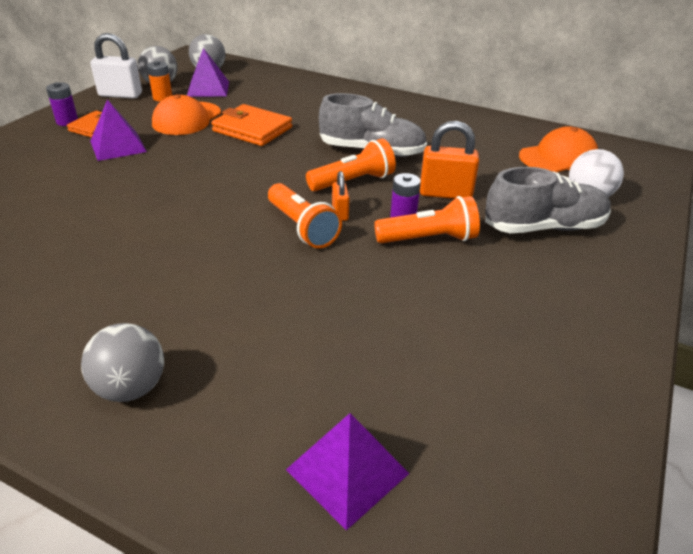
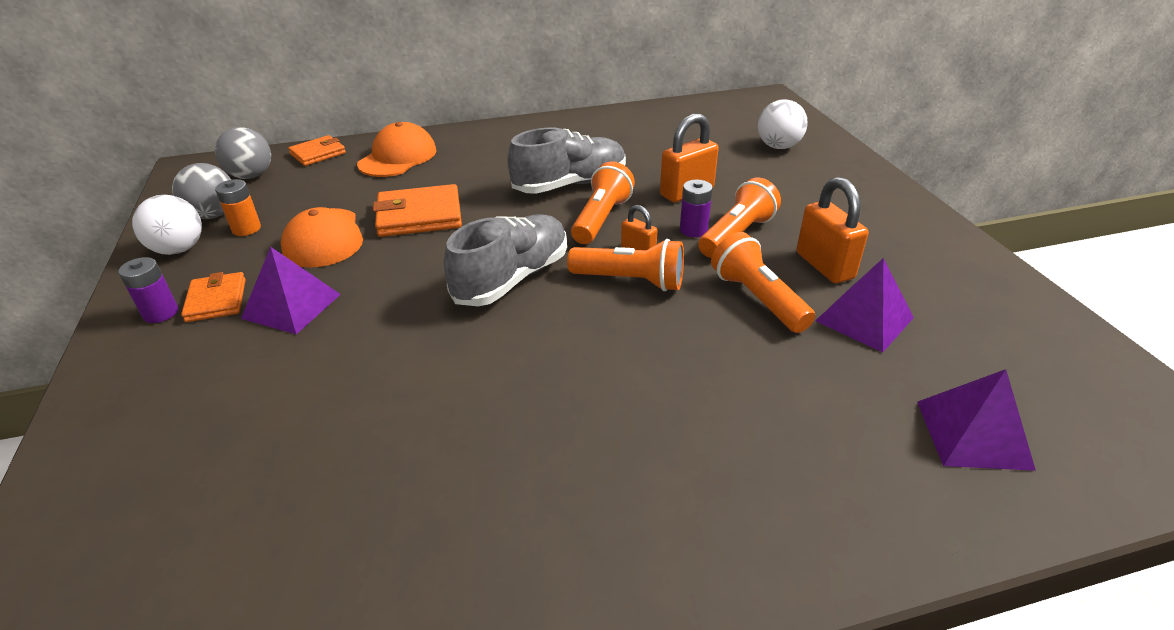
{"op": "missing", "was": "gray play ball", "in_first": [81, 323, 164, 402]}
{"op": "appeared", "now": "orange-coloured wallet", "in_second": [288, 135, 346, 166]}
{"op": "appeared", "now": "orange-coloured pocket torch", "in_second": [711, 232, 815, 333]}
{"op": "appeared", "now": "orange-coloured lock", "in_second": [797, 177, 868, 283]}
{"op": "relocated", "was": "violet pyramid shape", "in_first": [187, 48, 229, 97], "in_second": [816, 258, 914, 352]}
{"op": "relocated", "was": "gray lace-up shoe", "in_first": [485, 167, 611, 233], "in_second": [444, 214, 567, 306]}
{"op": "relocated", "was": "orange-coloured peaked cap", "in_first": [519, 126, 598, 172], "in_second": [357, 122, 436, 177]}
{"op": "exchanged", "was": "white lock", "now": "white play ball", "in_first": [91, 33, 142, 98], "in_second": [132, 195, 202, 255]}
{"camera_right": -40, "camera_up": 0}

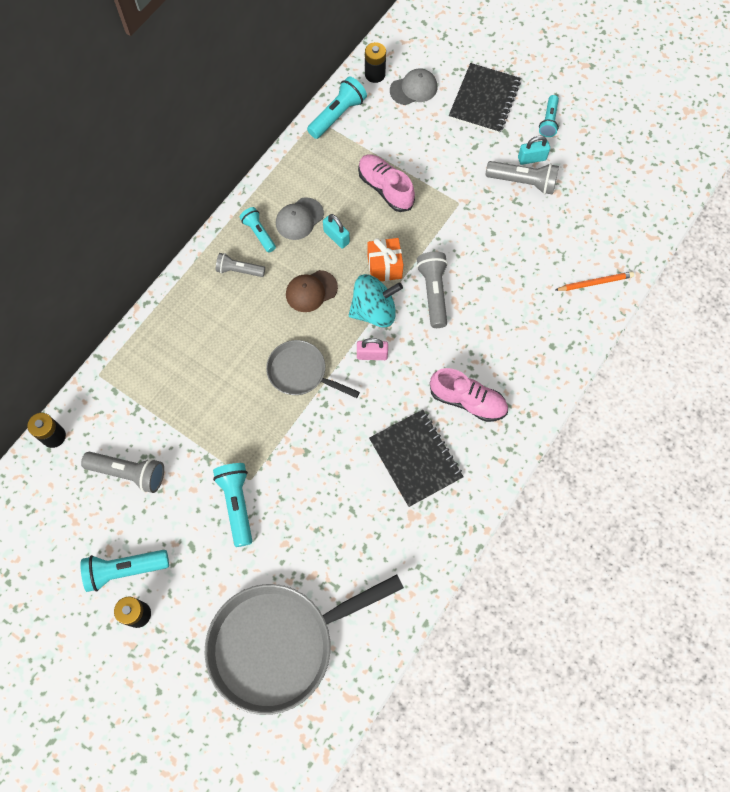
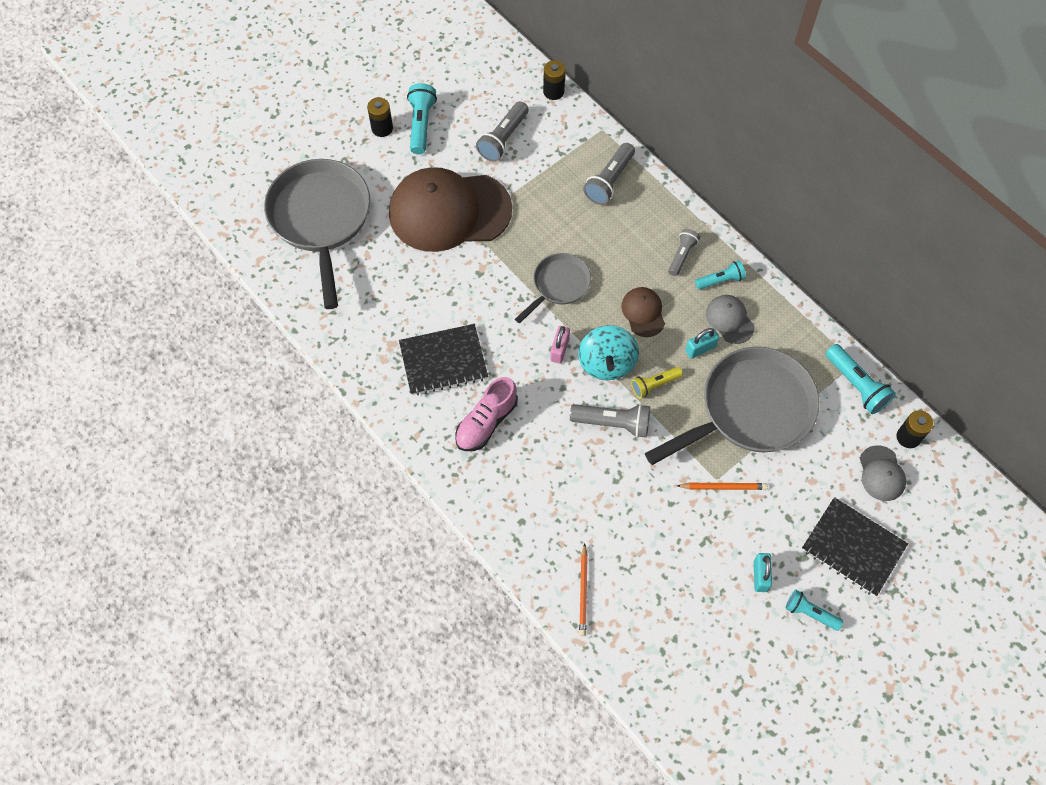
{"op": "appeared", "now": "orange-coloured pencil", "in_second": [677, 483, 768, 490]}
{"op": "relocated", "was": "gray pocket torch", "in_first": [485, 161, 559, 195], "in_second": [583, 143, 635, 205]}
{"op": "exchanged", "was": "teal pocket torch", "now": "russet peaked cap", "in_first": [213, 463, 252, 547], "in_second": [389, 167, 512, 252]}
{"op": "exchanged", "was": "rose-pink lace-up shoe", "now": "gray pan", "in_first": [358, 155, 415, 212], "in_second": [645, 347, 820, 465]}
{"op": "exchanged", "was": "orange-coloured present", "now": "golden pocket torch", "in_first": [367, 238, 403, 281], "in_second": [632, 367, 683, 398]}
{"camera_right": 105, "camera_up": -5}

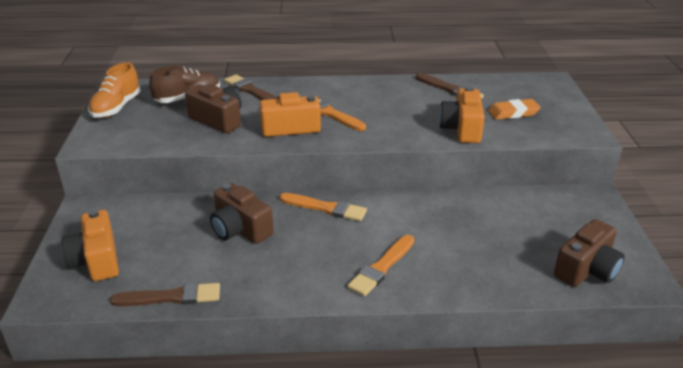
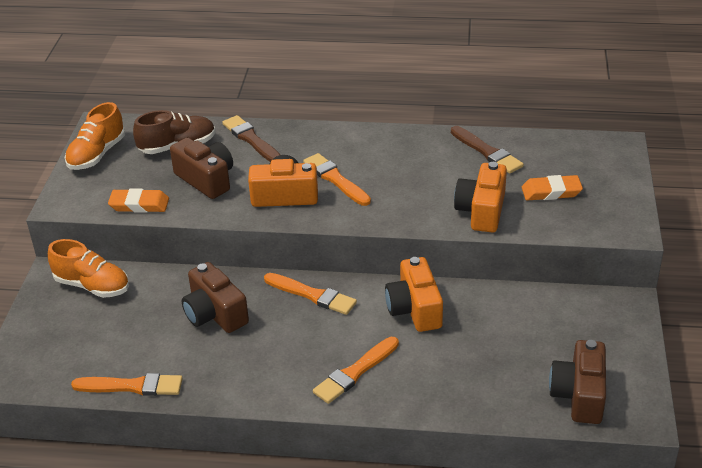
{"op": "appeared", "now": "orange-coloured lace-up shoe", "in_second": [48, 239, 129, 298]}
{"op": "appeared", "now": "orange-coloured pencil eraser", "in_second": [108, 188, 169, 213]}
{"op": "relocated", "was": "orange-coloured photo camera", "in_first": [62, 209, 119, 281], "in_second": [385, 257, 443, 332]}
{"op": "colour", "was": "russet paintbrush", "now": "orange-coloured paintbrush", "in_first": [110, 283, 220, 306], "in_second": [71, 373, 183, 396]}
{"op": "spun", "was": "russet photo camera", "in_first": [554, 219, 625, 287], "in_second": [549, 340, 606, 424], "clockwise": 135}
{"camera_right": 10, "camera_up": 5}

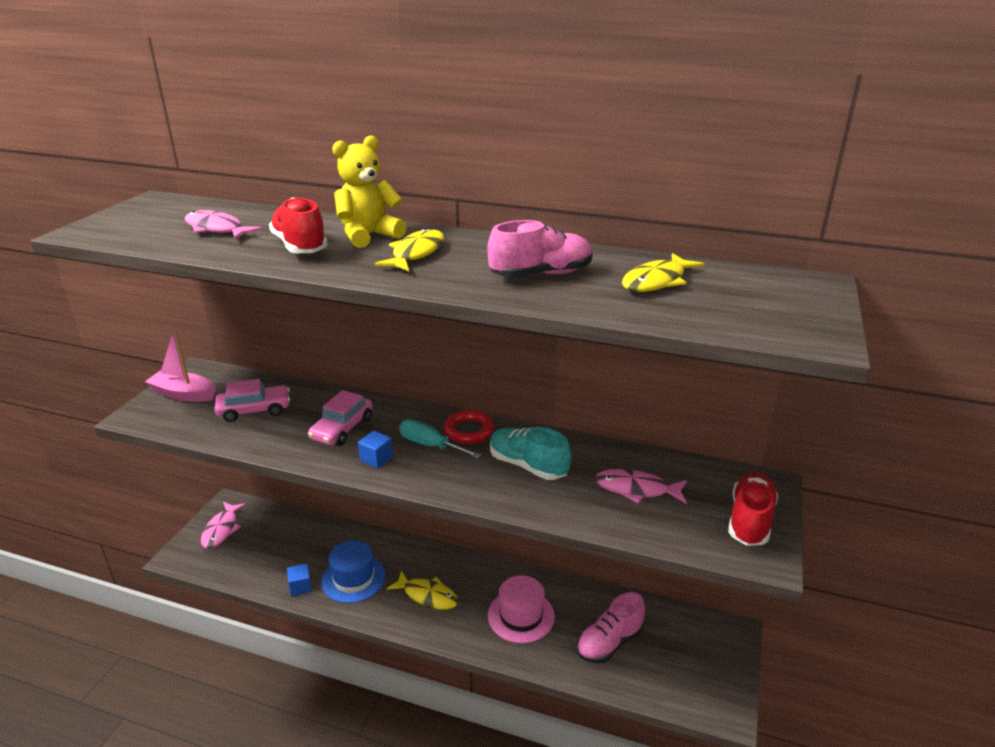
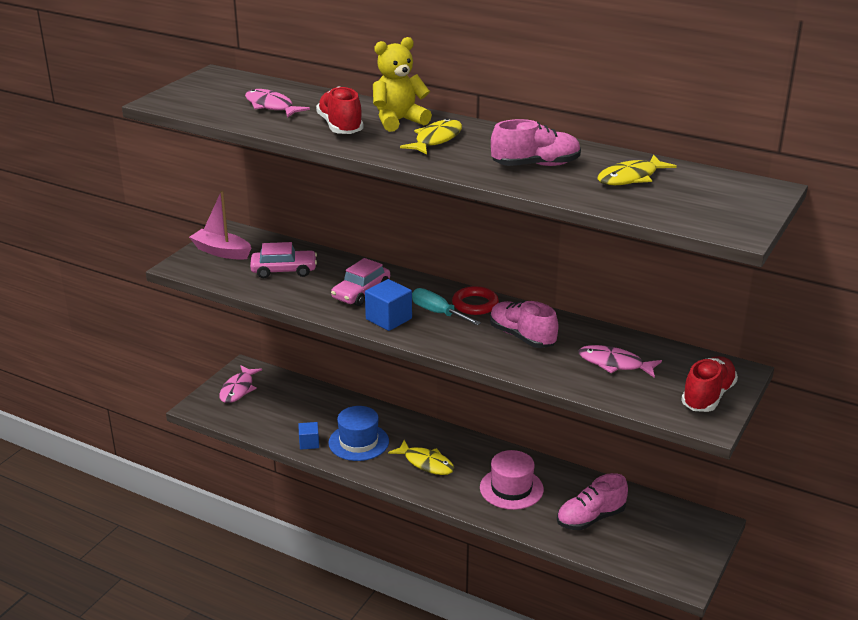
{"op": "colour", "was": "teal lace-up shoe", "now": "rose-pink lace-up shoe", "in_first": [490, 427, 571, 480], "in_second": [490, 301, 558, 348]}
{"op": "size", "was": "blue solid cube", "in_first": [358, 431, 393, 469], "in_second": [365, 279, 412, 331], "ratio": 1.58}
{"camera_right": 10, "camera_up": 0}

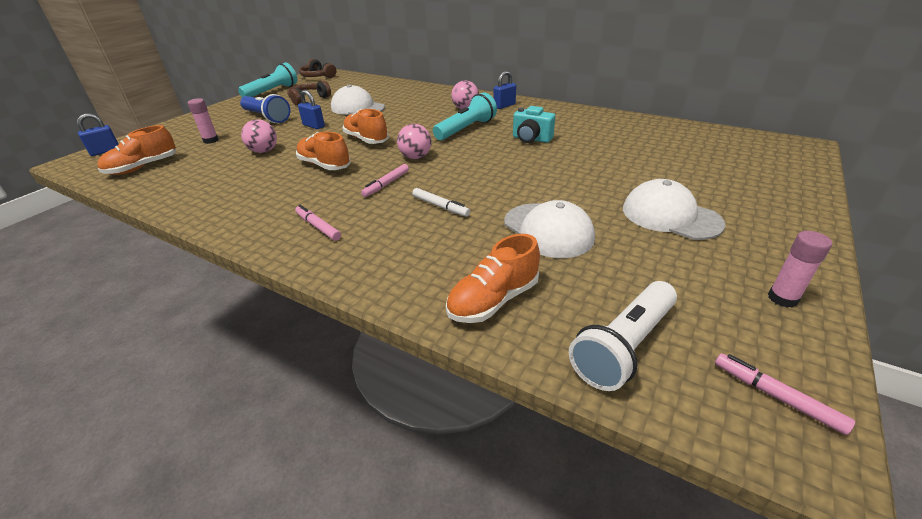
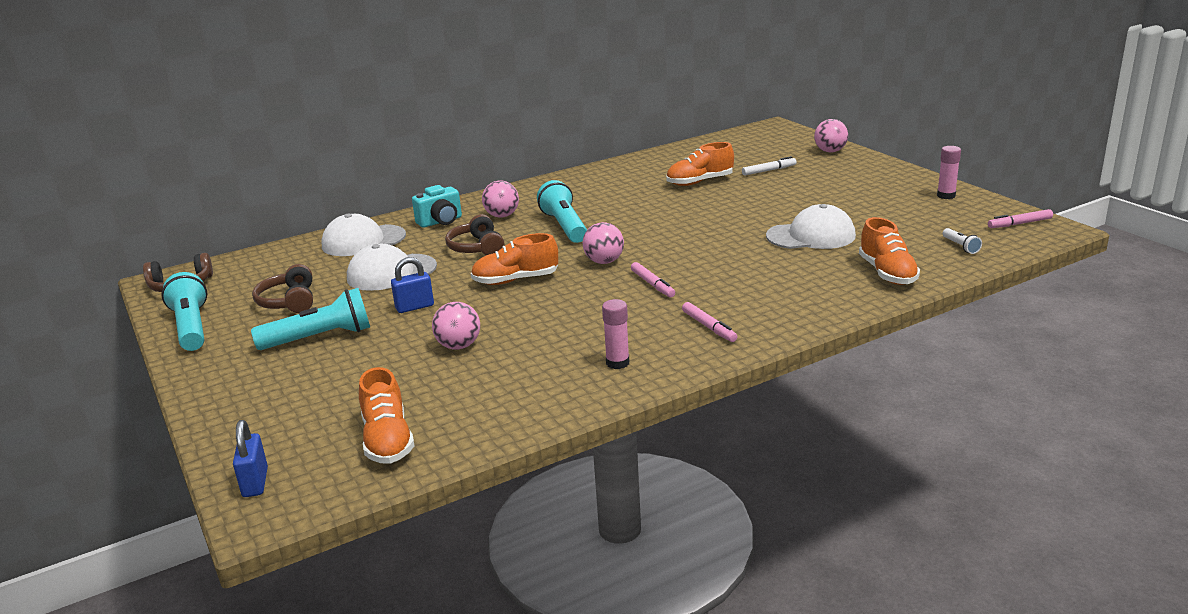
{"op": "missing", "was": "blue lock", "in_first": [493, 71, 516, 109]}
{"op": "appeared", "now": "russet headset", "in_second": [445, 214, 505, 255]}
{"op": "appeared", "now": "rose-pink play ball", "in_second": [814, 119, 848, 152]}
{"op": "relocated", "was": "rose-pink stick of glue", "in_first": [188, 98, 219, 144], "in_second": [602, 299, 629, 369]}
{"op": "relocated", "was": "orange-coloured lace-up shoe", "in_first": [296, 132, 351, 170], "in_second": [666, 142, 734, 186]}
{"op": "relocated", "was": "white marker pen", "in_first": [412, 188, 470, 217], "in_second": [742, 156, 797, 175]}
{"op": "relocated", "was": "teal photo camera", "in_first": [513, 106, 555, 143], "in_second": [412, 185, 462, 227]}
{"op": "relocated", "was": "white peaked cap", "in_first": [623, 179, 726, 240], "in_second": [322, 213, 406, 256]}
{"op": "colour", "was": "blue pocket torch", "now": "teal pocket torch", "in_first": [240, 94, 290, 123], "in_second": [251, 288, 370, 350]}
{"op": "spun", "was": "rose-pink marker pen", "in_first": [295, 205, 341, 241], "in_second": [682, 302, 737, 342], "clockwise": -105}
{"op": "size", "was": "white pocket torch", "in_first": [569, 281, 677, 391], "in_second": [943, 228, 982, 254], "ratio": 0.46}
{"camera_right": -60, "camera_up": -10}

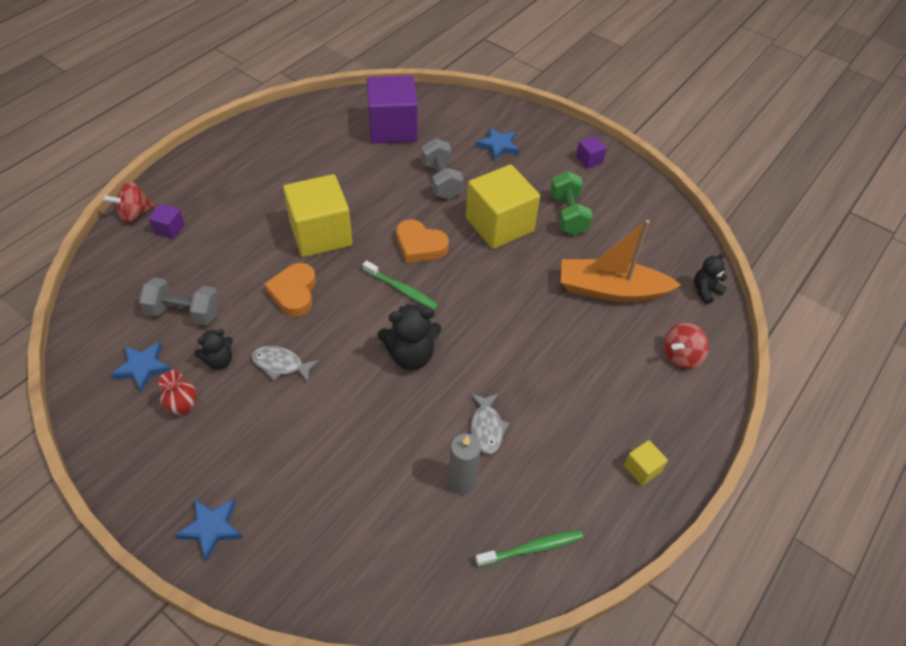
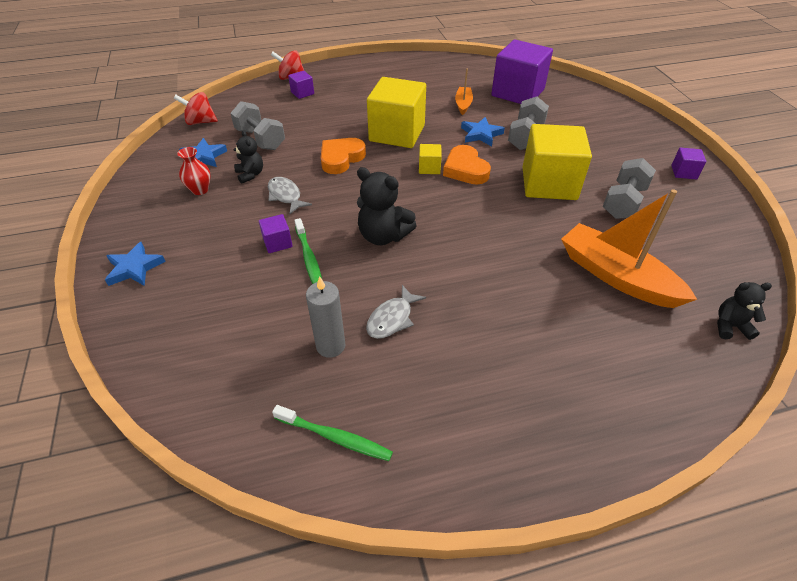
{"op": "appeared", "now": "violet solid cube", "in_second": [259, 214, 293, 253]}
{"op": "appeared", "now": "orange-coloured boat", "in_second": [455, 68, 473, 115]}
{"op": "relocated", "was": "emerald dental brush", "in_first": [363, 261, 439, 310], "in_second": [294, 218, 322, 284]}
{"op": "relocated", "was": "blue five-pointed star", "in_first": [476, 127, 519, 161], "in_second": [461, 117, 505, 146]}
{"op": "relocated", "was": "golden solid cube", "in_first": [624, 440, 668, 486], "in_second": [419, 144, 442, 174]}
{"op": "relocated", "was": "red whirligig", "in_first": [664, 323, 709, 369], "in_second": [174, 92, 218, 125]}
{"op": "colour", "was": "emerald hand weight", "now": "gray hand weight", "in_first": [550, 171, 593, 235], "in_second": [603, 158, 656, 219]}
{"op": "spun", "was": "ebony teddy", "in_first": [194, 329, 233, 369], "in_second": [234, 130, 263, 184], "clockwise": -120}
{"camera_right": 40, "camera_up": -5}

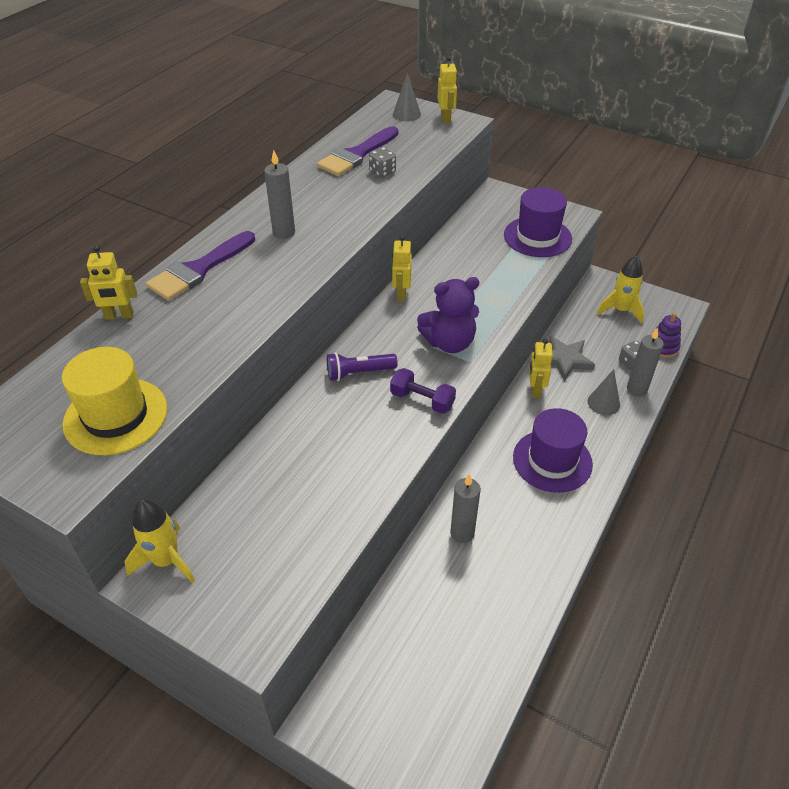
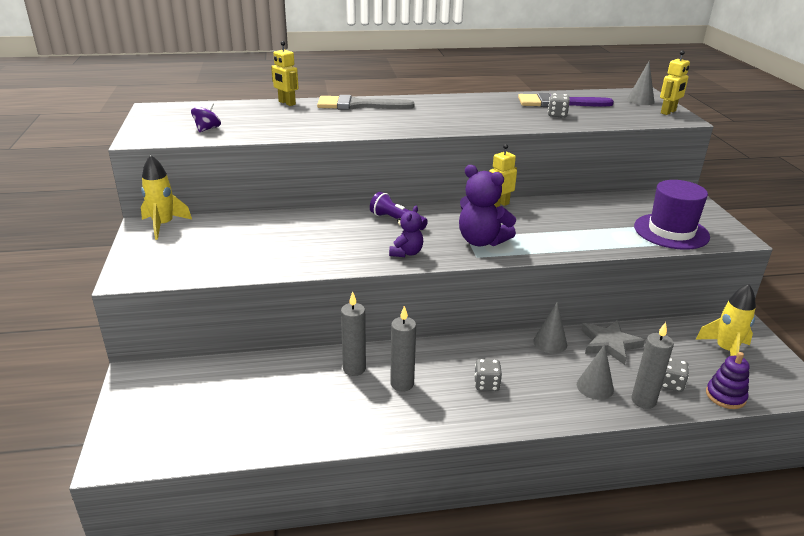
{"op": "relocated", "was": "gray wax candle", "in_first": [264, 150, 295, 239], "in_second": [390, 306, 416, 392]}
{"op": "exchanged", "was": "golden hat", "now": "violet whirligig", "in_first": [62, 347, 167, 455], "in_second": [191, 103, 221, 132]}
{"op": "exchanged", "was": "violet hand weight", "now": "violet teddy", "in_first": [390, 368, 456, 414], "in_second": [389, 206, 423, 257]}
{"op": "exchanged", "was": "violet hat", "now": "gray game die", "in_first": [513, 408, 593, 493], "in_second": [474, 359, 502, 391]}
{"op": "exchanged", "was": "golden robot figure", "now": "gray cone shape", "in_first": [529, 339, 553, 398], "in_second": [533, 302, 567, 354]}
{"op": "colour", "was": "violet paintbrush", "now": "gray paintbrush", "in_first": [146, 231, 255, 301], "in_second": [317, 95, 415, 110]}
{"camera_right": 50, "camera_up": -15}

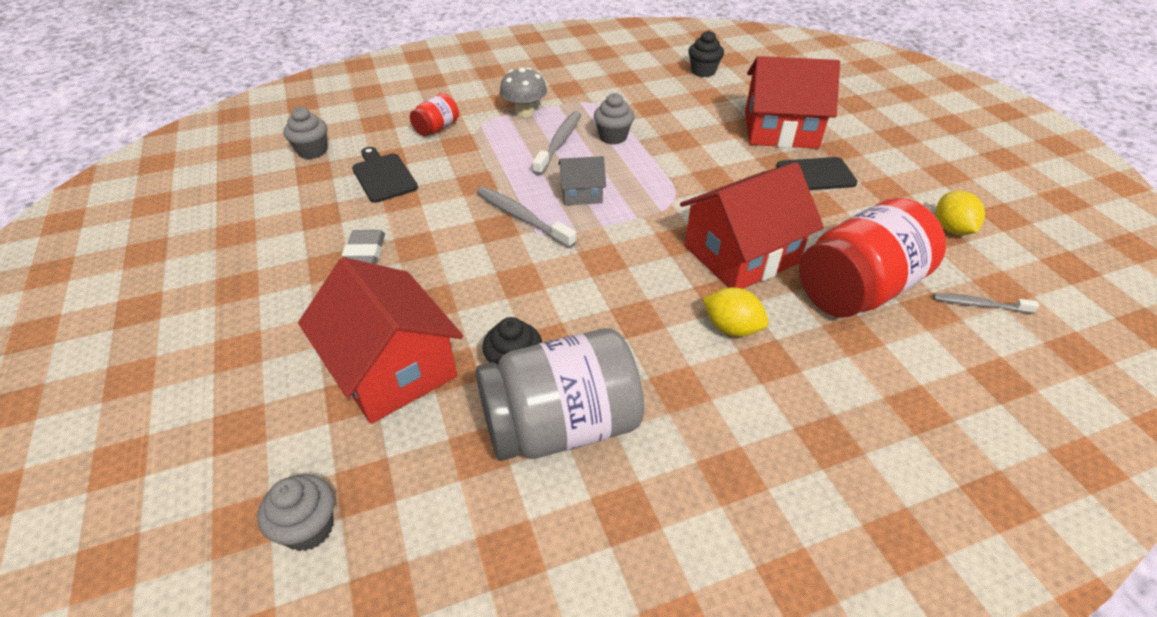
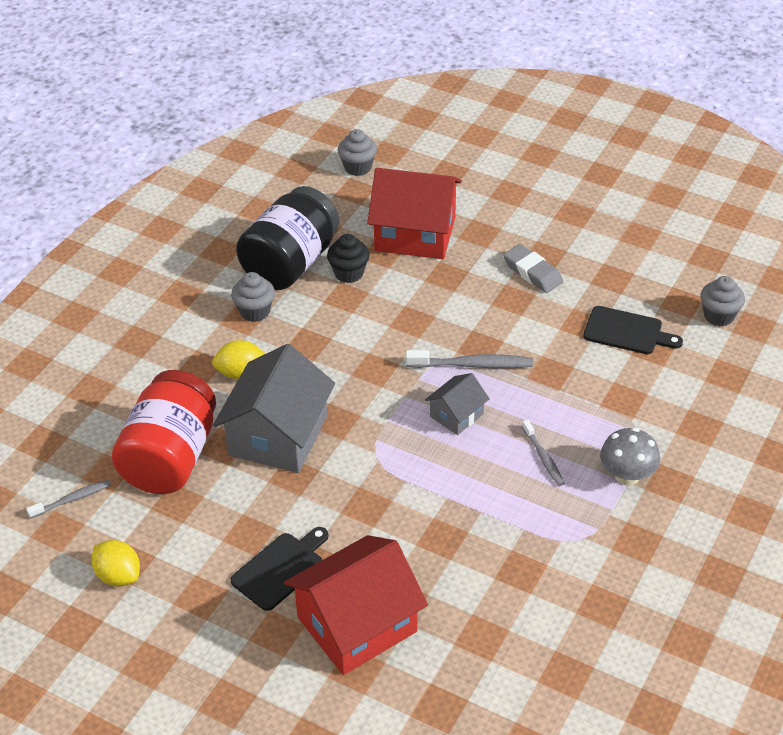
{"op": "missing", "was": "red jar", "in_first": [410, 93, 459, 136]}
{"op": "missing", "was": "ebony muffin", "in_first": [688, 31, 724, 77]}
{"op": "relocated", "was": "gray muffin", "in_first": [594, 93, 634, 145], "in_second": [231, 272, 275, 322]}
{"op": "colour", "was": "gray jar", "now": "ebony jar", "in_first": [476, 328, 644, 461], "in_second": [236, 186, 339, 290]}
{"op": "colour", "was": "red house", "now": "gray house", "in_first": [680, 162, 824, 289], "in_second": [213, 344, 335, 473]}
{"op": "size", "was": "gray dental brush", "in_first": [532, 111, 582, 175], "in_second": [522, 420, 565, 486], "ratio": 0.63}
{"camera_right": 140, "camera_up": 0}

